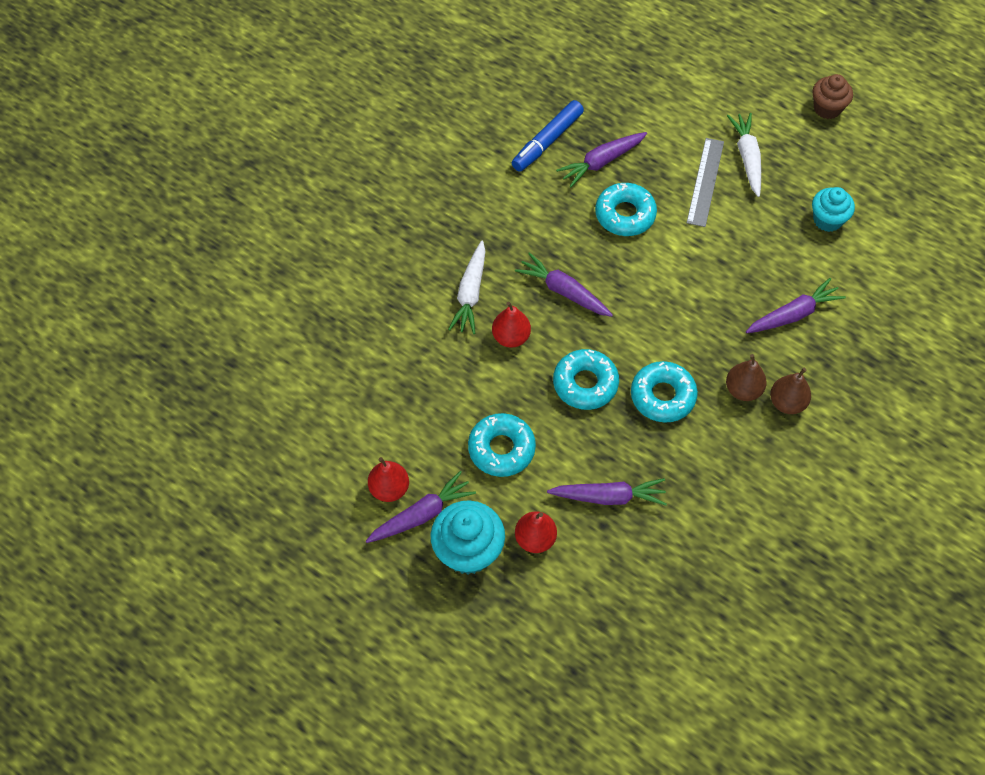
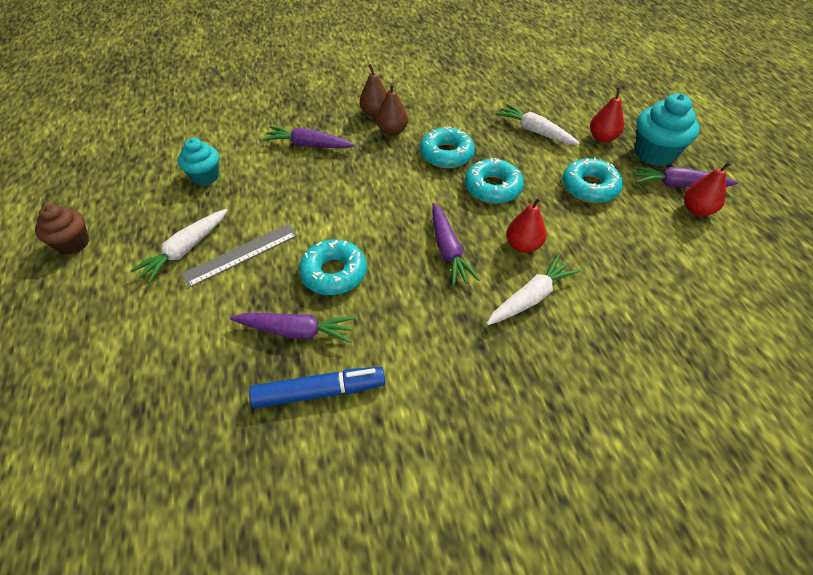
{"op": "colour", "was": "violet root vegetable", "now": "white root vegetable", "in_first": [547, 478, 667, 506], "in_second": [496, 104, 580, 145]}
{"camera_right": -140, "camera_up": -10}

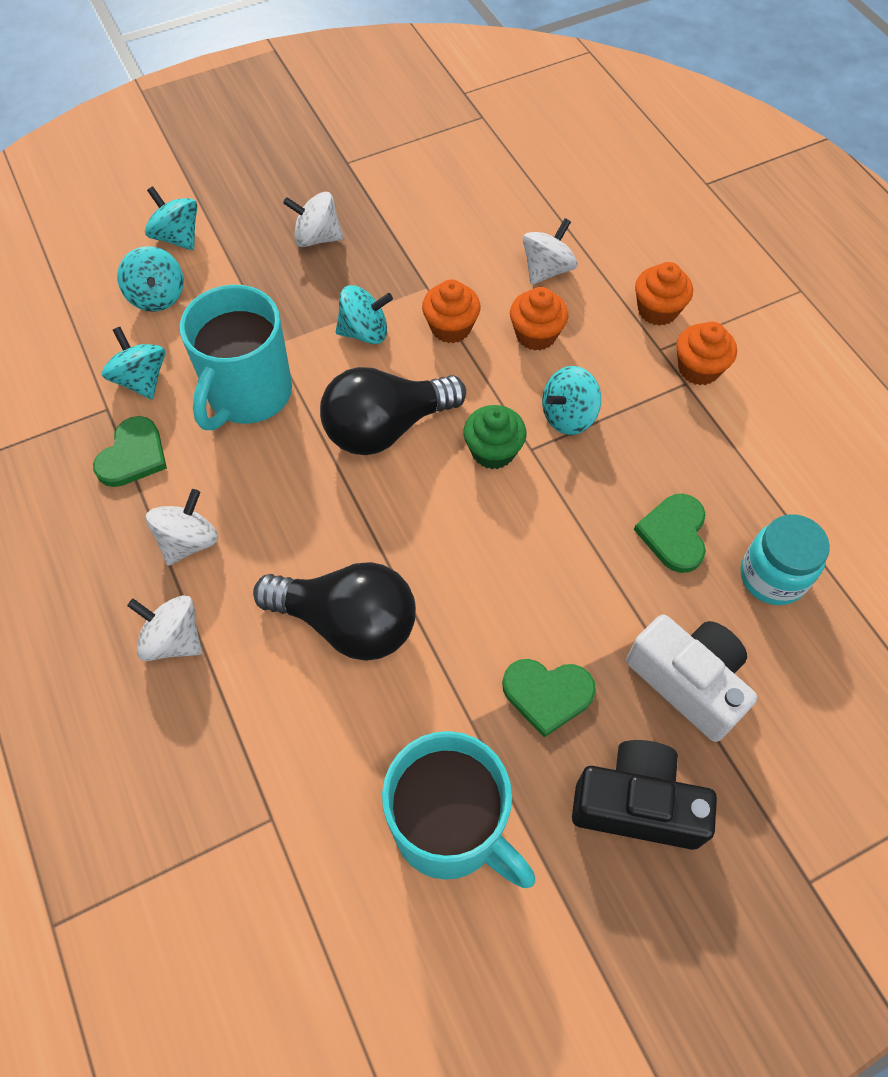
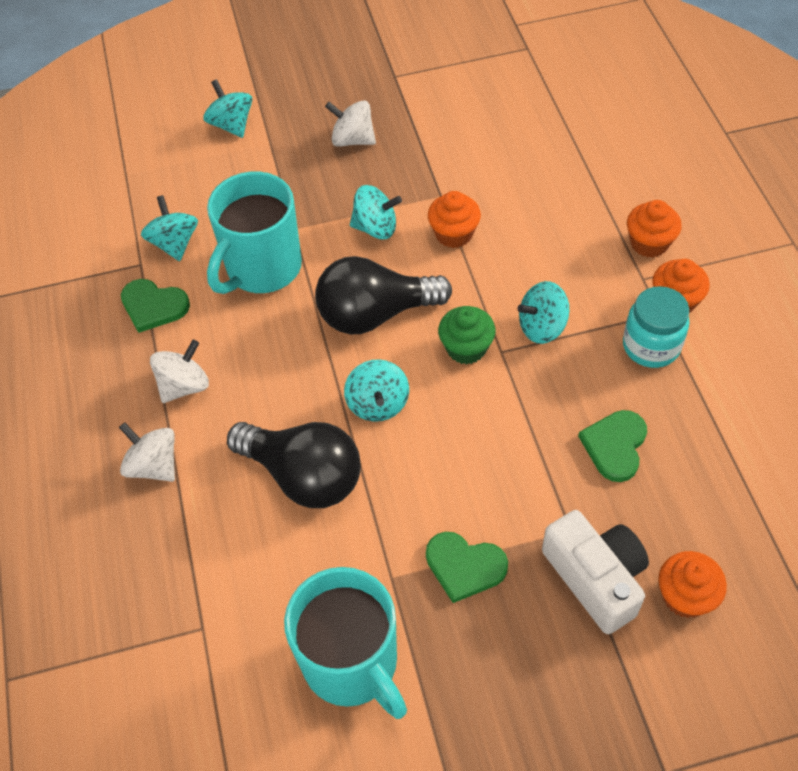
{"op": "missing", "was": "white whirligig", "in_first": [523, 218, 577, 285]}
{"op": "missing", "was": "ebony photo camera", "in_first": [572, 740, 717, 850]}
{"op": "relocated", "was": "teal whirligig", "in_first": [117, 246, 184, 312], "in_second": [344, 359, 409, 422]}
{"op": "relocated", "was": "orange-coloured muffin", "in_first": [510, 287, 568, 351], "in_second": [658, 551, 727, 618]}
{"op": "relocated", "was": "teal jar", "in_first": [740, 514, 830, 605], "in_second": [623, 286, 689, 368]}
{"op": "spun", "was": "emerald heart shape", "in_first": [93, 416, 167, 487], "in_second": [121, 279, 190, 333], "clockwise": 75}
{"camera_right": 15, "camera_up": -5}

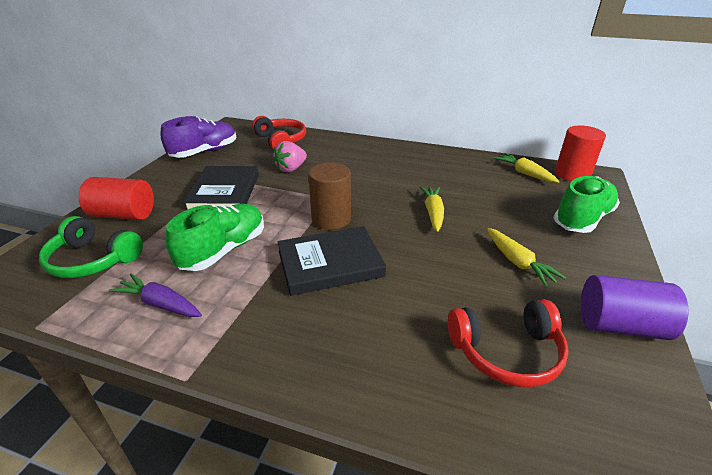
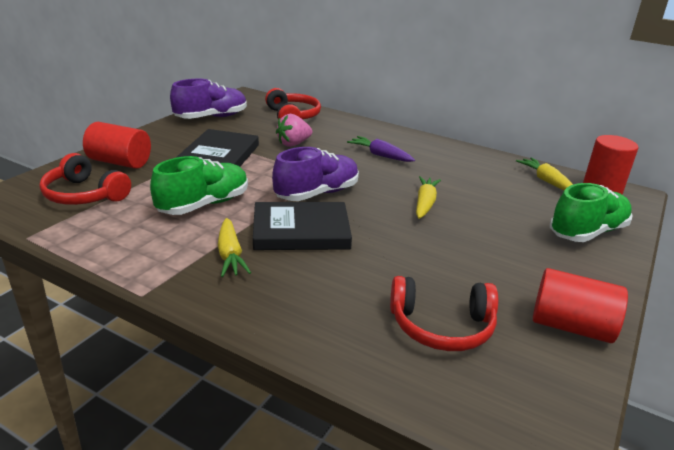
{"op": "relocated", "was": "violet root vegetable", "in_first": [109, 274, 202, 317], "in_second": [347, 136, 415, 162]}
{"op": "relocated", "was": "golden root vegetable", "in_first": [487, 228, 566, 287], "in_second": [218, 218, 251, 277]}
{"op": "exchanged", "was": "russet cylinder shape", "now": "violet lace-up shoe", "in_first": [308, 162, 351, 230], "in_second": [272, 147, 359, 201]}
{"op": "colour", "was": "emerald headset", "now": "red headset", "in_first": [39, 216, 143, 278], "in_second": [40, 153, 131, 205]}
{"op": "colour", "was": "violet cylinder shape", "now": "red cylinder shape", "in_first": [581, 275, 689, 340], "in_second": [533, 268, 628, 343]}
{"camera_right": 10, "camera_up": -5}

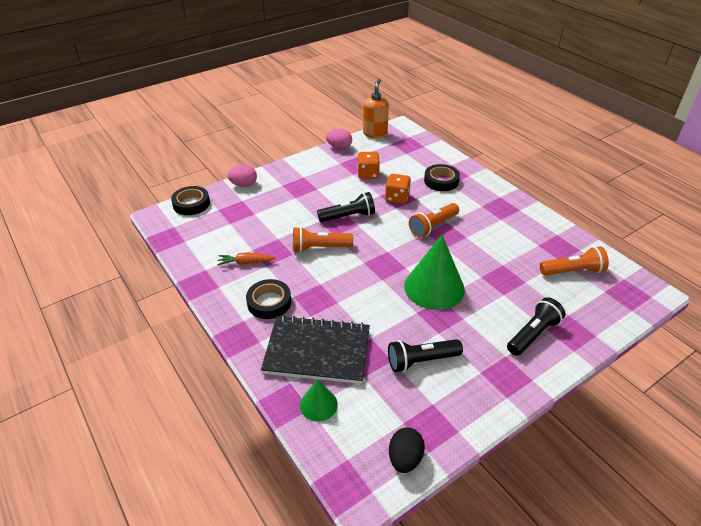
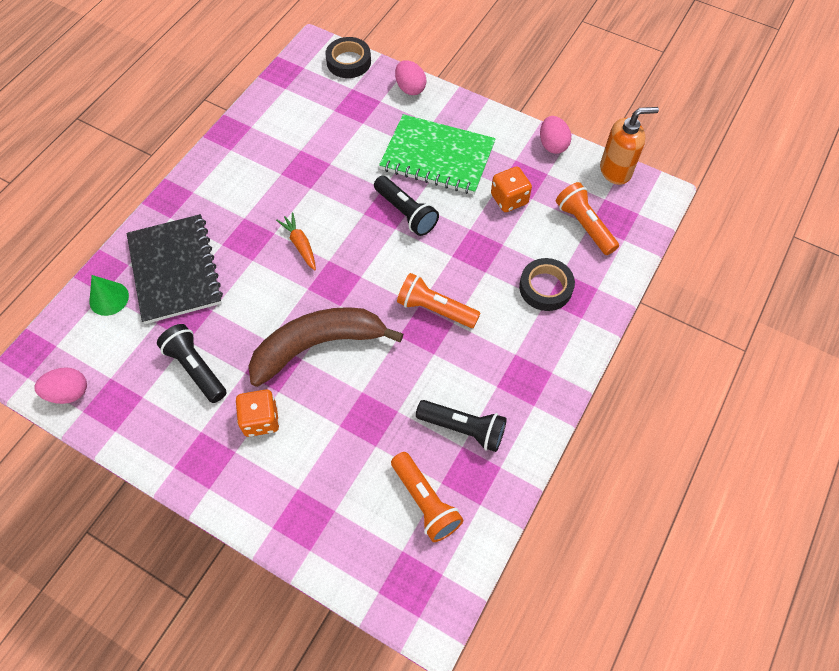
{"op": "missing", "was": "ebony tape", "in_first": [246, 279, 291, 319]}
{"op": "appeared", "now": "emerald notebook", "in_second": [379, 114, 496, 195]}
{"op": "relocated", "was": "orange-coloured root vegetable", "in_first": [217, 252, 276, 266], "in_second": [276, 213, 316, 270]}
{"op": "relocated", "was": "orange-coloured pocket torch", "in_first": [293, 227, 353, 253], "in_second": [556, 182, 619, 255]}
{"op": "relocated", "was": "orange-coloured game die", "in_first": [385, 174, 411, 204], "in_second": [236, 389, 279, 437]}
{"op": "relocated", "was": "ebony pocket torch", "in_first": [507, 297, 566, 356], "in_second": [416, 400, 507, 452]}
{"op": "exchanged", "was": "emerald cone shape", "now": "russet banana", "in_first": [404, 235, 465, 310], "in_second": [248, 307, 403, 387]}
{"op": "colour", "was": "ebony egg shape", "now": "rose-pink egg shape", "in_first": [389, 427, 425, 473], "in_second": [34, 367, 87, 404]}
{"camera_right": 65, "camera_up": 20}

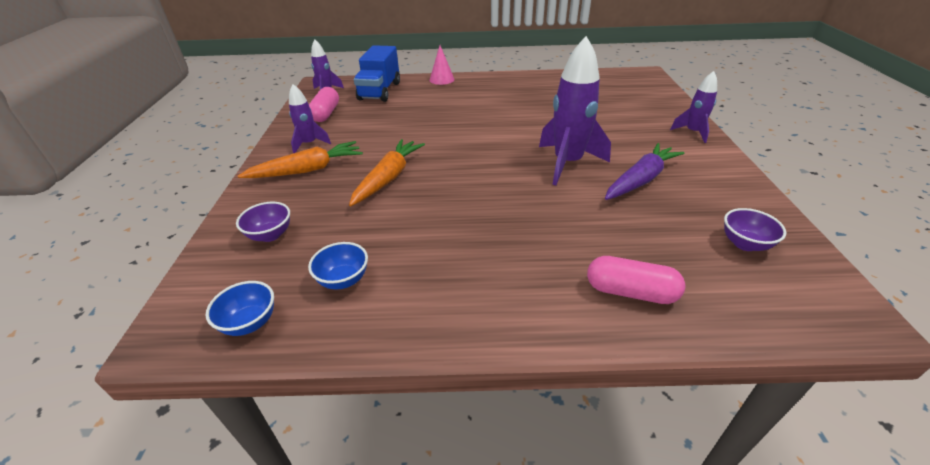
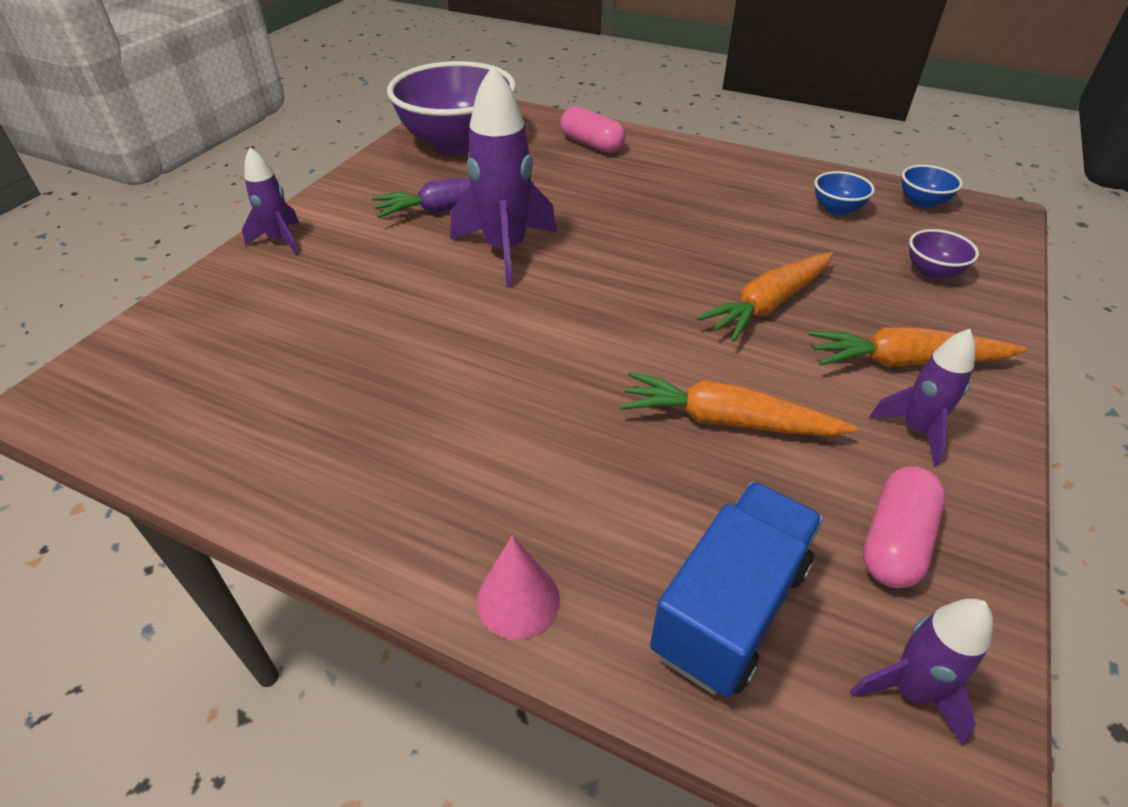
{"op": "appeared", "now": "orange-coloured root vegetable", "in_second": [620, 372, 858, 436]}
{"op": "size", "was": "violet deep dish", "in_first": [724, 208, 786, 251], "in_second": [387, 61, 516, 155], "ratio": 2.45}
{"camera_right": -155, "camera_up": 5}

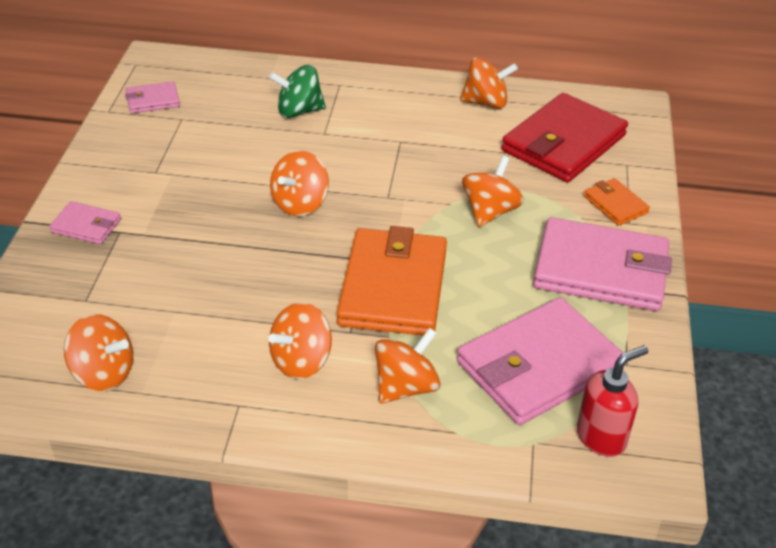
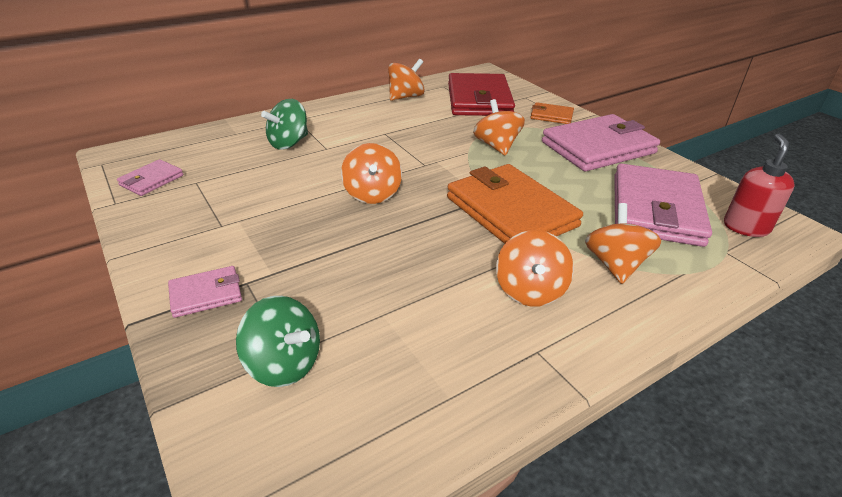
{"op": "missing", "was": "orange-coloured whirligig", "in_first": [64, 314, 133, 391]}
{"op": "appeared", "now": "emerald whirligig", "in_second": [236, 296, 320, 387]}
{"camera_right": -40, "camera_up": -5}

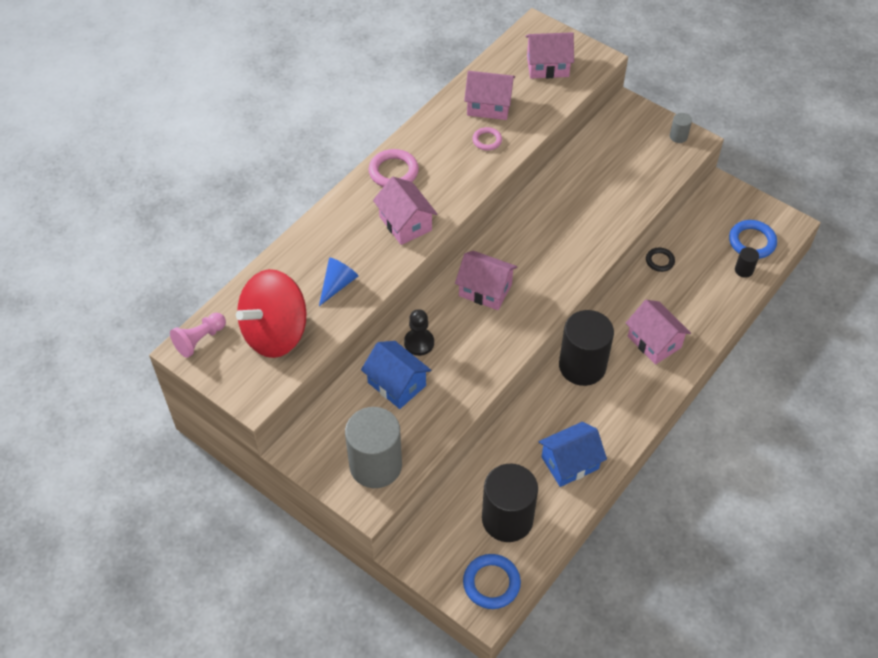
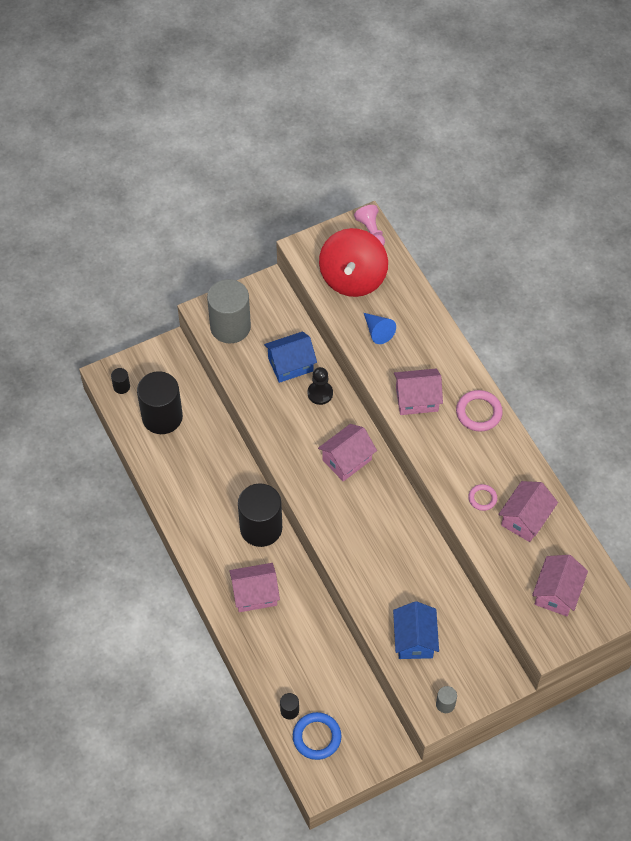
{"op": "missing", "was": "ebony torus", "in_first": [646, 248, 675, 272]}
{"op": "relocated", "was": "blue house", "in_first": [539, 422, 607, 487], "in_second": [393, 601, 439, 659]}
{"op": "exchanged", "was": "blue torus", "now": "ebony cylinder shape", "in_first": [463, 554, 521, 609], "in_second": [111, 368, 130, 394]}
{"op": "spun", "was": "red whirligig", "in_first": [236, 269, 306, 358], "in_second": [319, 228, 388, 297], "clockwise": -150}
{"camera_right": 115, "camera_up": 5}

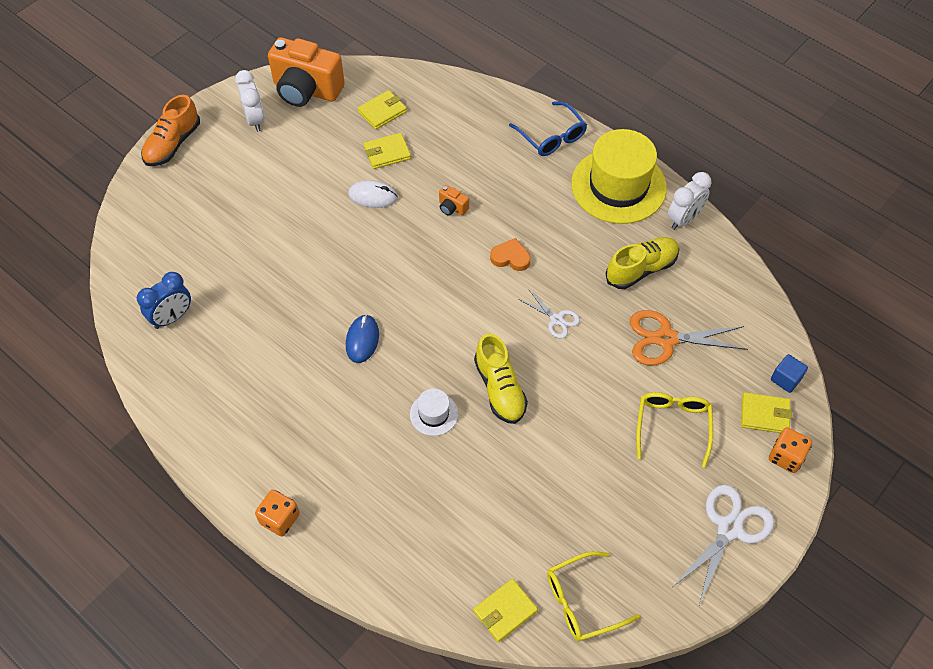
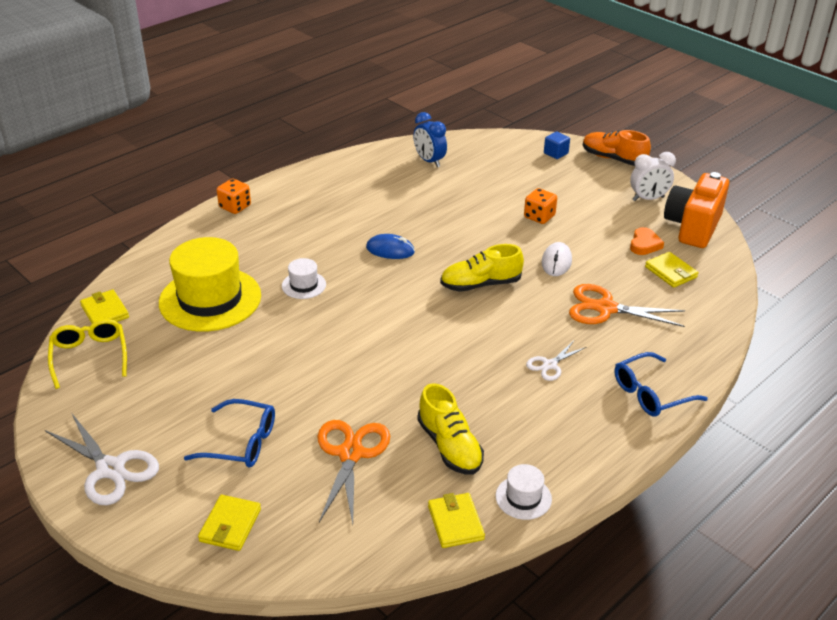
{"op": "missing", "was": "orange-coloured photo camera", "in_first": [439, 185, 469, 216]}
{"op": "appeared", "now": "orange-coloured scissors", "in_second": [569, 284, 686, 327]}
{"op": "relocated", "was": "golden wallet", "in_first": [364, 133, 411, 169], "in_second": [428, 493, 485, 548]}
{"op": "relocated", "was": "golden lace-up shoe", "in_first": [474, 333, 528, 424], "in_second": [440, 244, 524, 292]}
{"op": "relocated", "was": "orange-coloured heart shape", "in_first": [490, 238, 531, 271], "in_second": [630, 227, 664, 255]}
{"op": "relocated", "was": "white scissors", "in_first": [519, 290, 580, 338], "in_second": [526, 341, 586, 381]}
{"op": "relocated", "was": "golden hat", "in_first": [571, 129, 667, 224], "in_second": [159, 237, 261, 332]}
{"op": "relocated", "was": "orange-coloured game die", "in_first": [769, 427, 812, 473], "in_second": [524, 188, 557, 224]}
{"op": "relocated", "was": "blue solid cube", "in_first": [771, 354, 808, 393], "in_second": [544, 132, 570, 159]}
{"op": "exchanged", "was": "white alarm clock", "now": "white hat", "in_first": [668, 172, 711, 230], "in_second": [496, 464, 552, 520]}
{"op": "colour", "was": "golden glasses", "now": "blue glasses", "in_first": [636, 392, 713, 468], "in_second": [184, 399, 275, 467]}
{"camera_right": 95, "camera_up": -20}

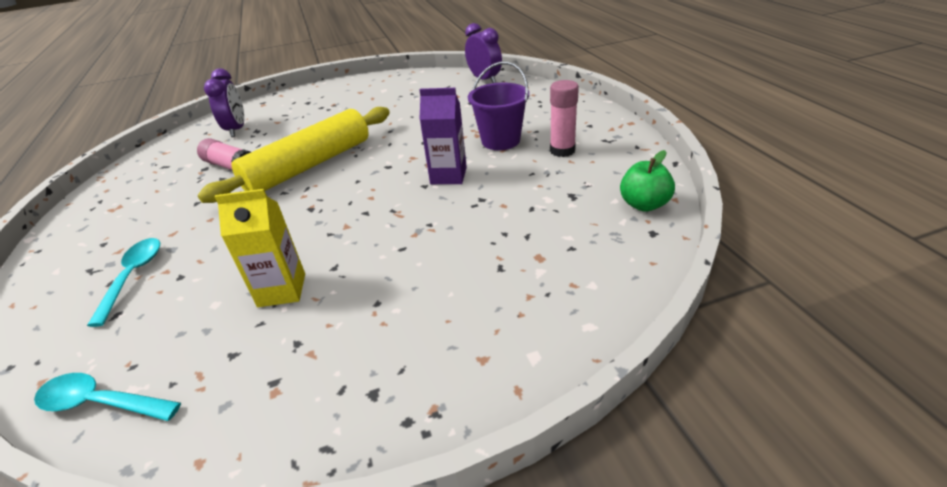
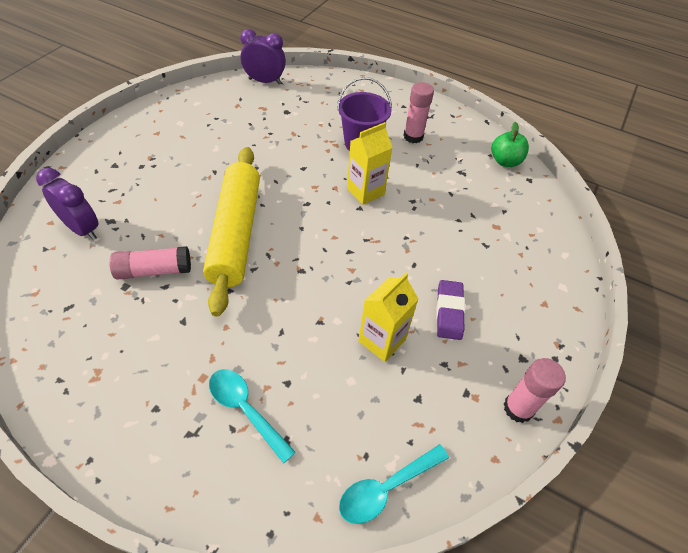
{"op": "appeared", "now": "violet pencil eraser", "in_second": [436, 280, 465, 340]}
{"op": "appeared", "now": "rose-pink stick of glue", "in_second": [504, 358, 566, 423]}
{"op": "colour", "was": "violet milk carton", "now": "golden milk carton", "in_first": [419, 88, 467, 184], "in_second": [347, 122, 393, 205]}
{"camera_right": -50, "camera_up": 15}

